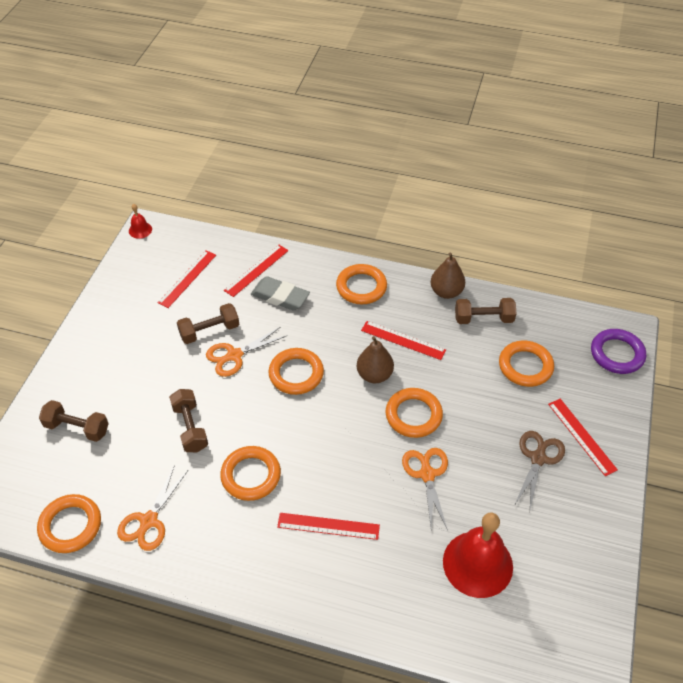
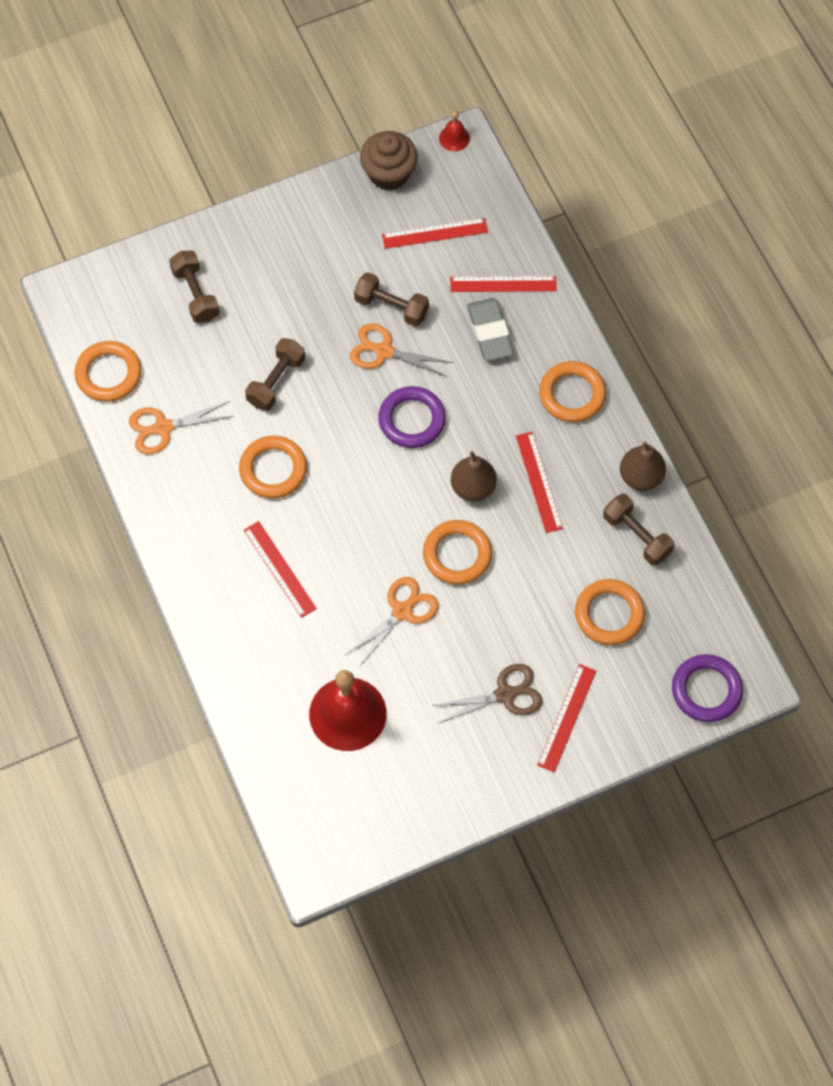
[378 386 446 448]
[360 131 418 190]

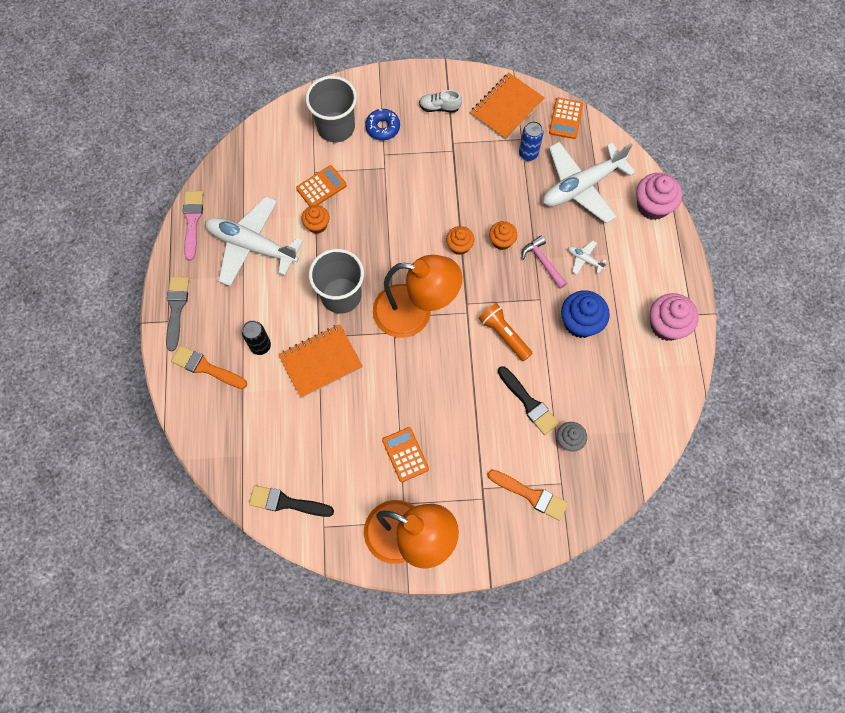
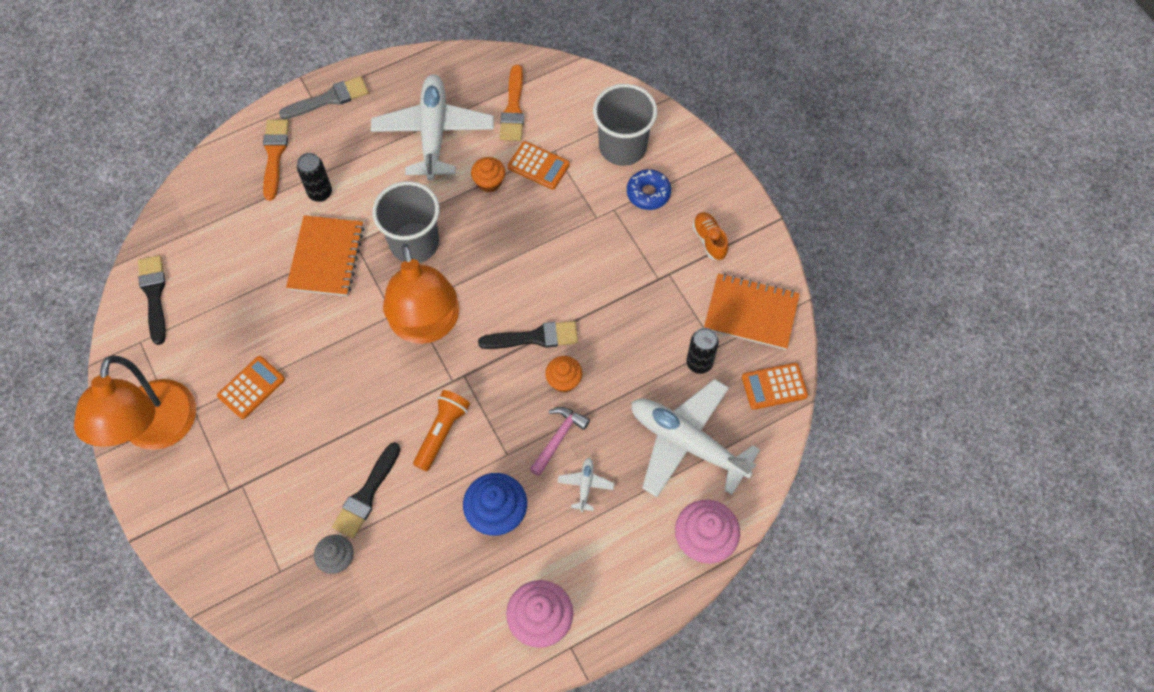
[183 191 203 261] (first image)
[286 215 364 296]
[692 212 729 260]
[478 321 578 349]
[500 65 524 141]
[686 328 719 374]

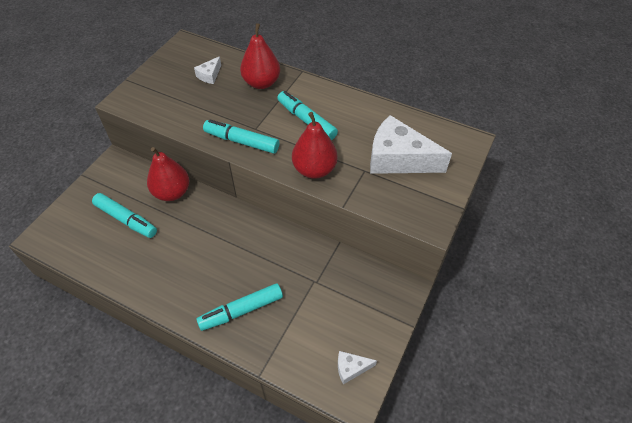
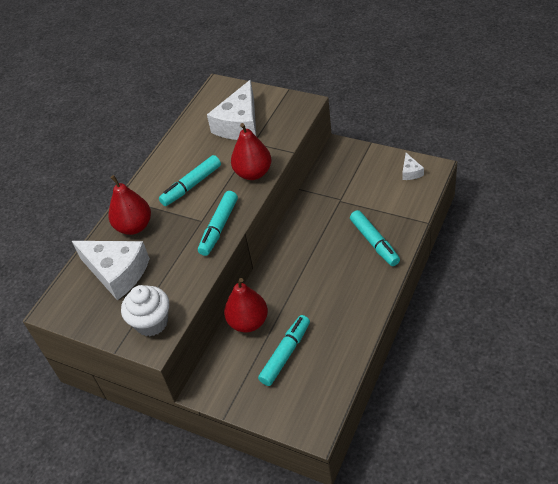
[72 241 150 300]
[121 285 169 336]

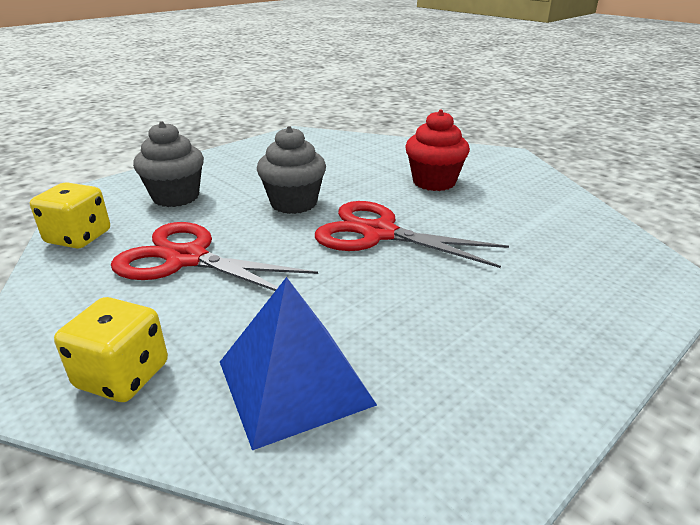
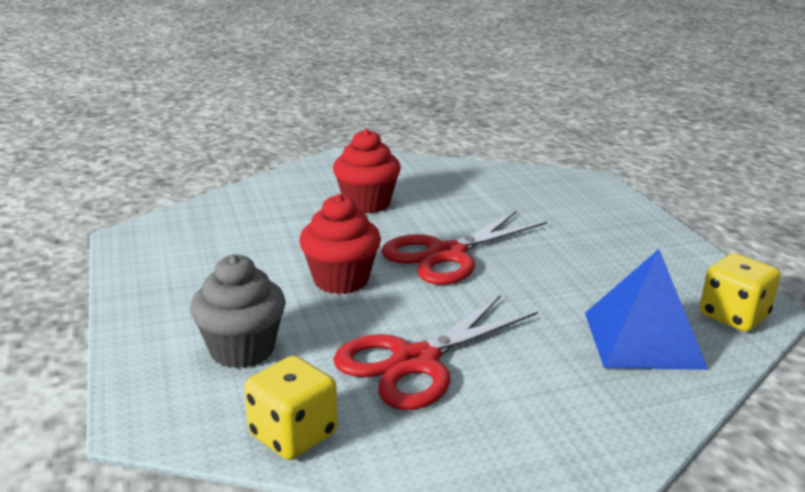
[700 253 781 332]
[299 194 381 294]

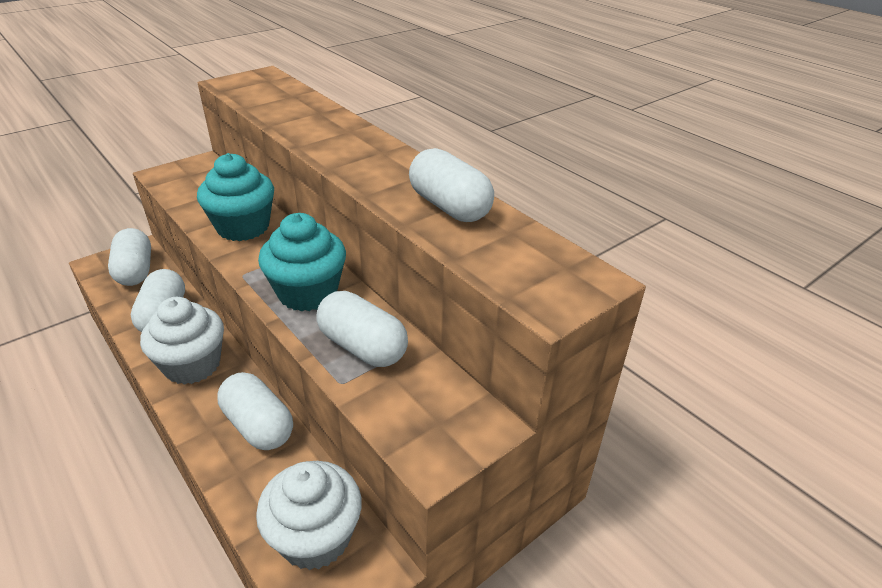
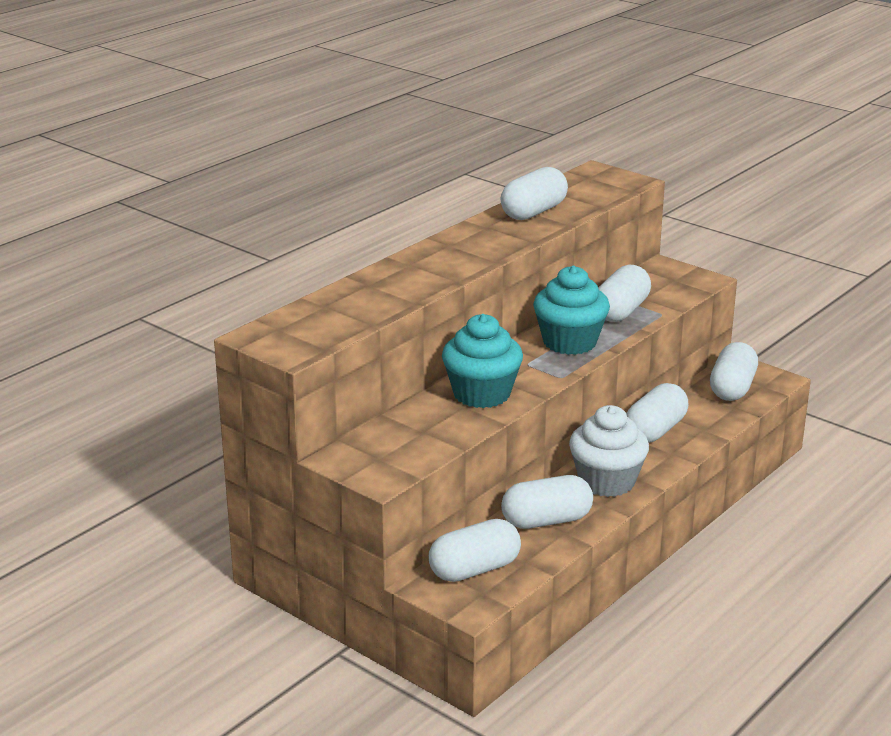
[710 342 758 401]

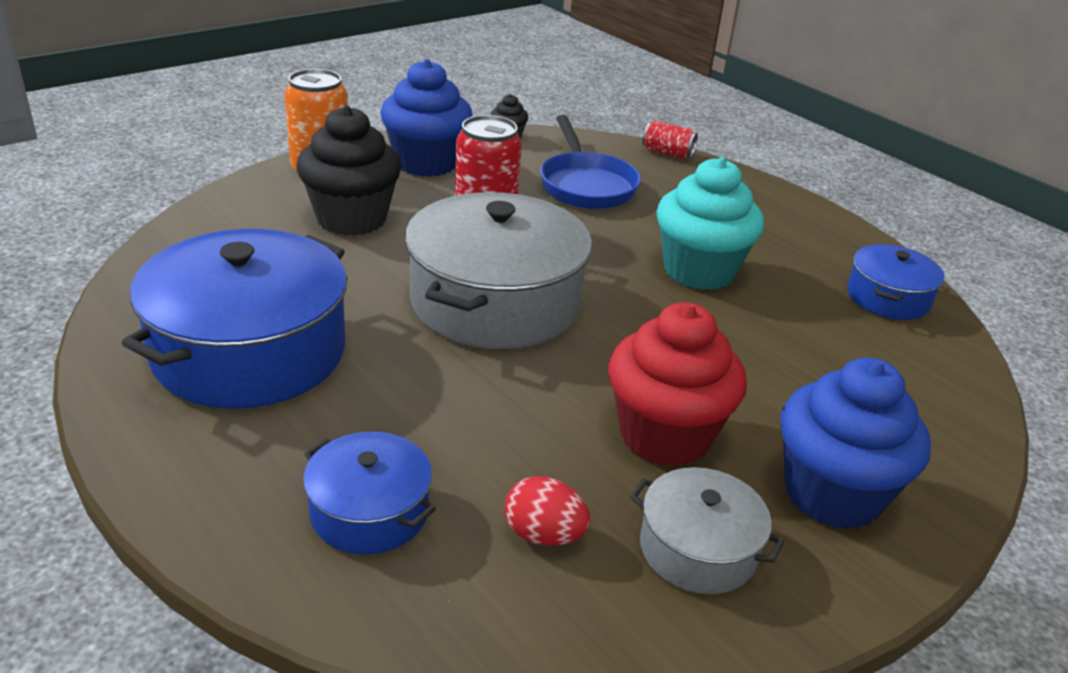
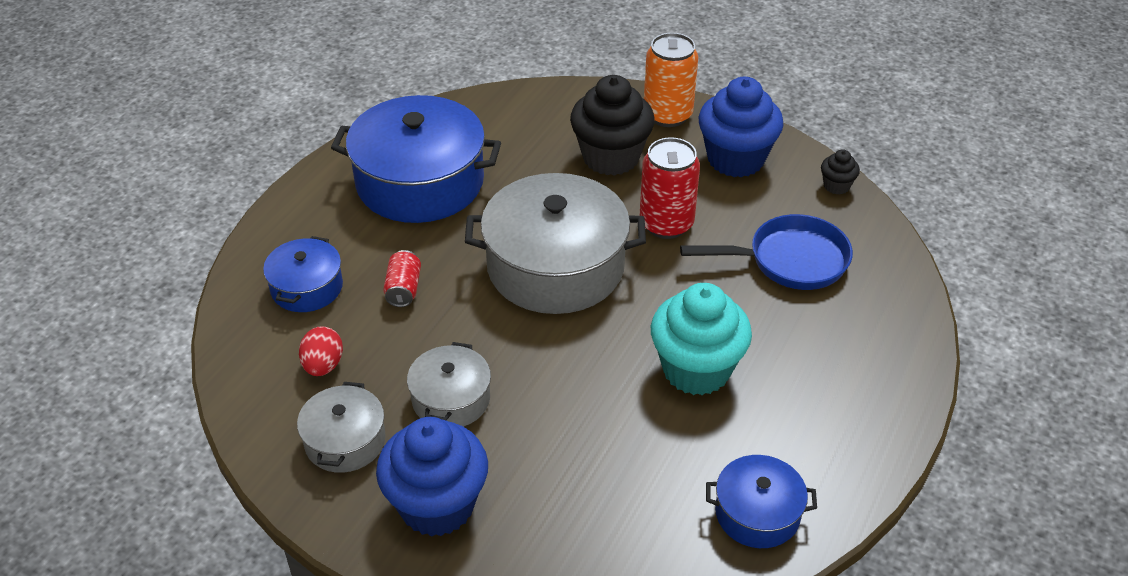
[680 214 853 290]
[407 342 491 427]
[383 250 421 307]

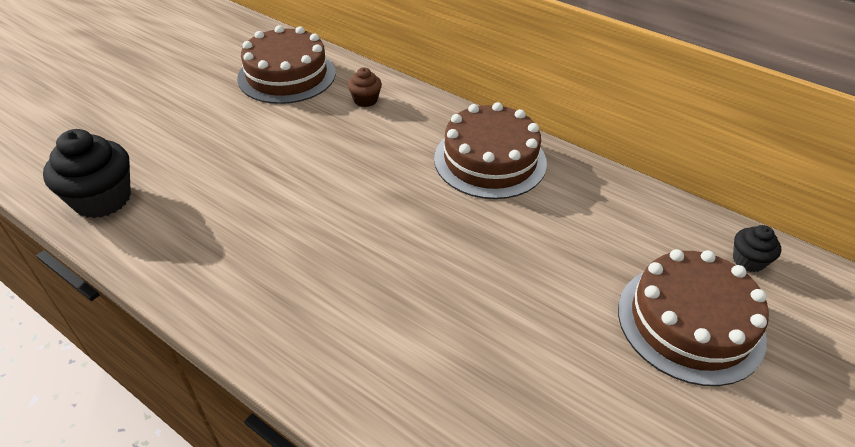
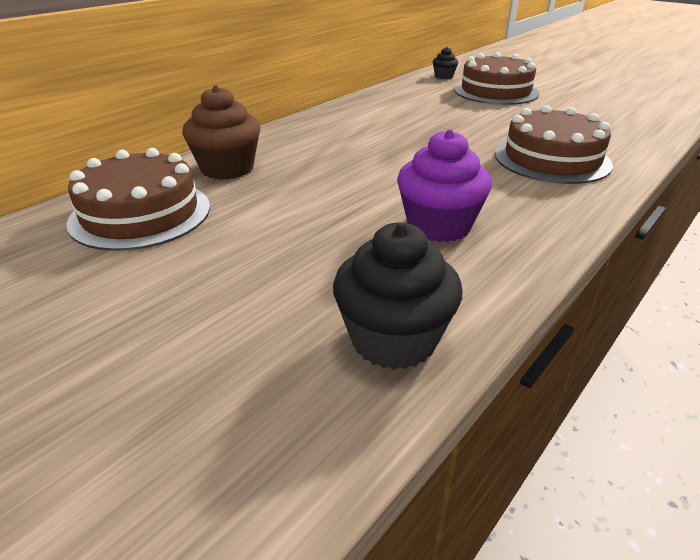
[182 85 260 180]
[495 105 613 184]
[397 129 492 242]

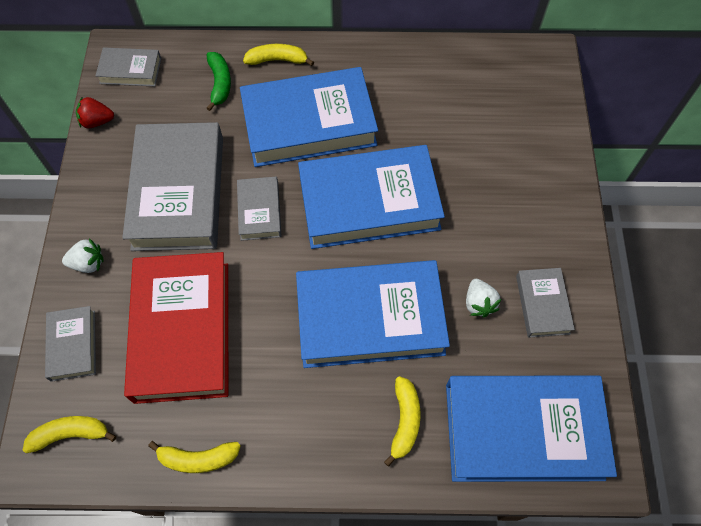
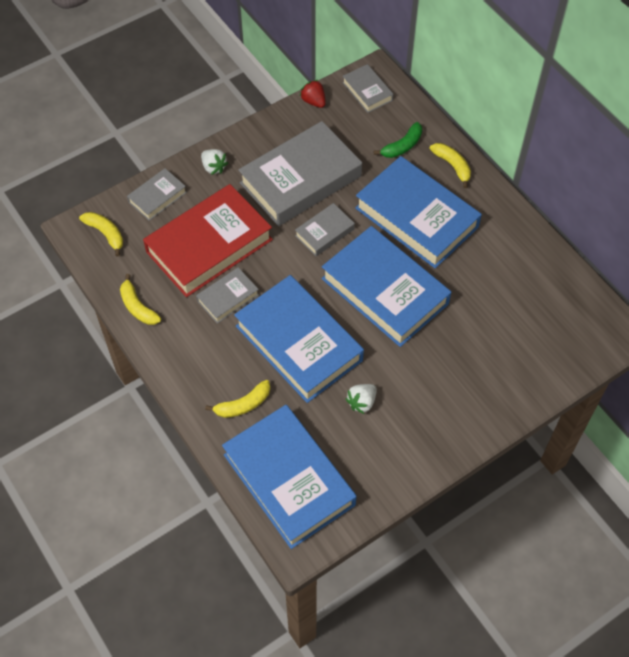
[196 267 259 324]

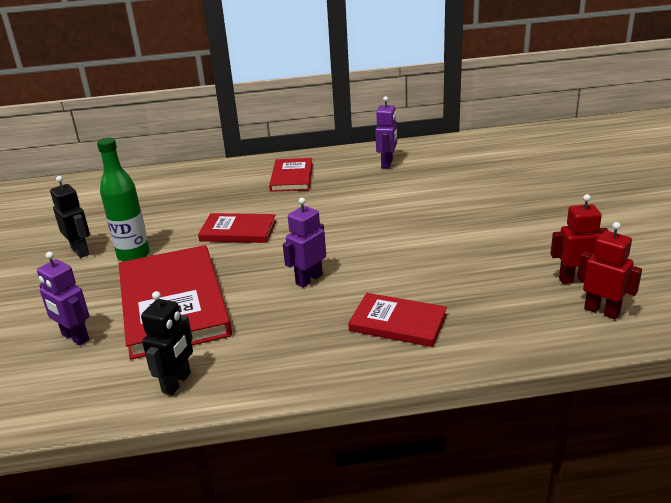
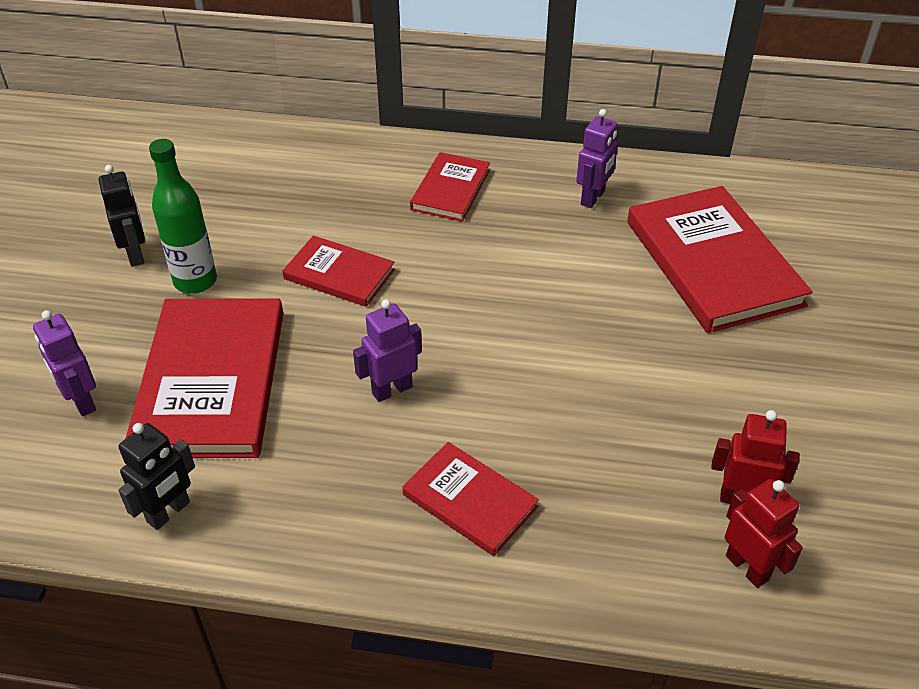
[627 186 813 333]

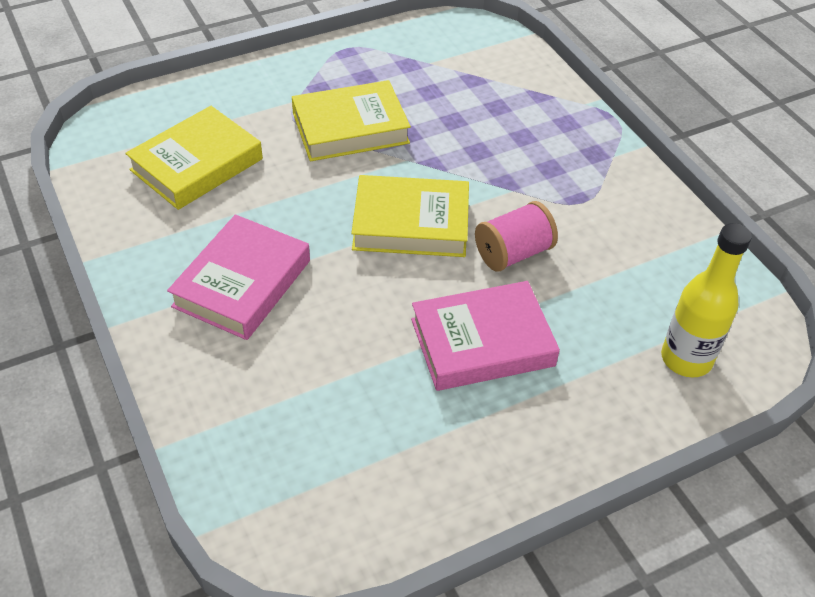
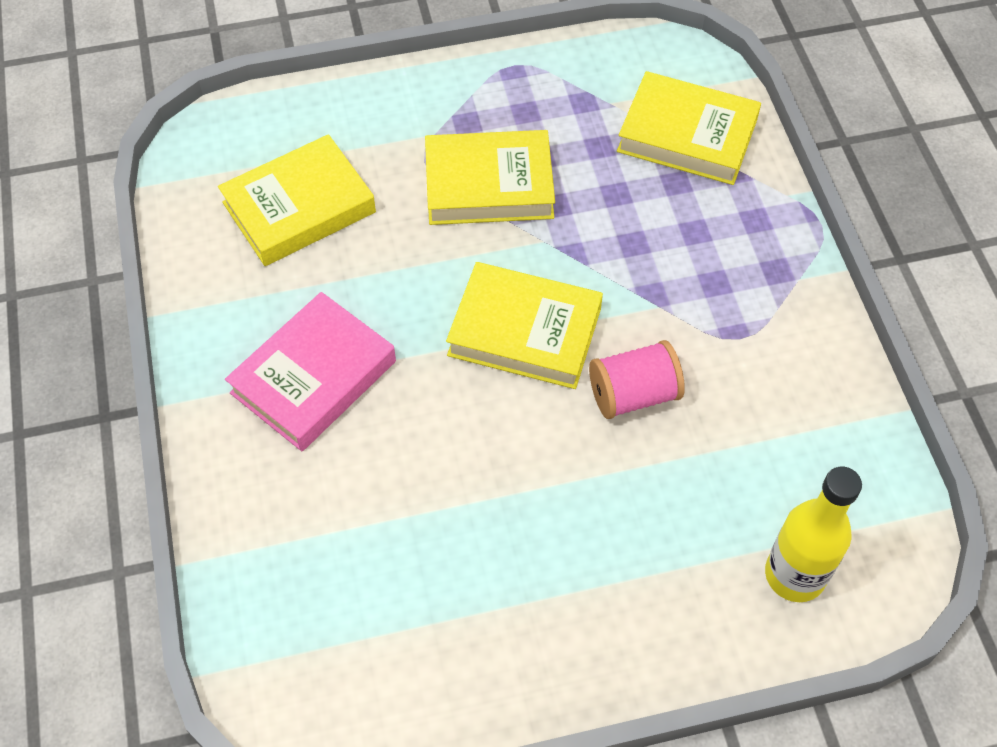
[411 281 560 391] (first image)
[617 71 761 185]

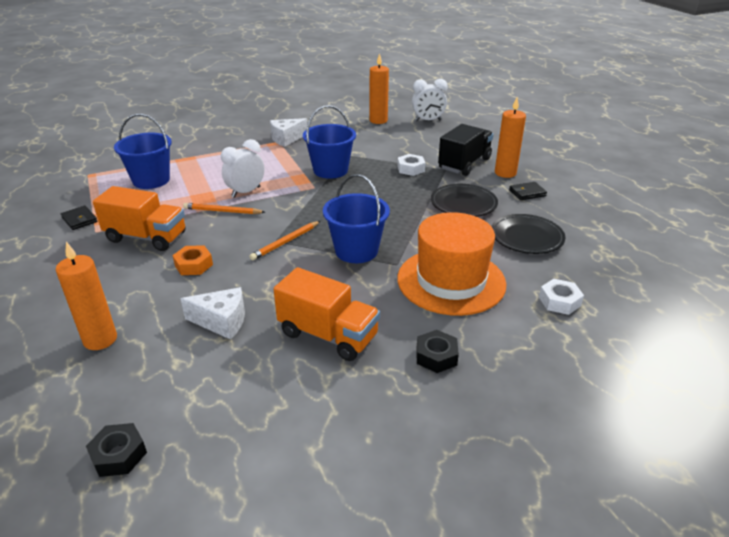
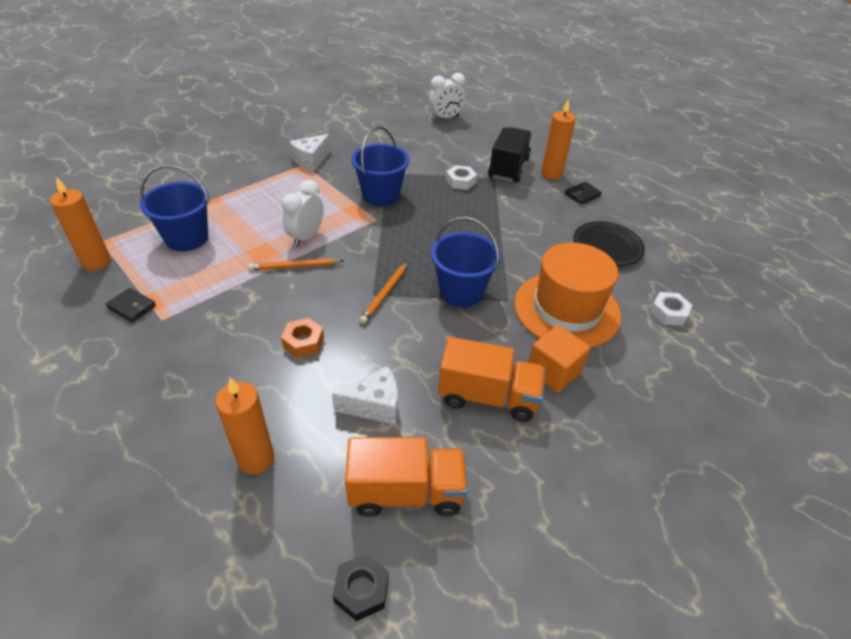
[345 437 468 517]
[50 177 111 271]
[417 330 459 373] (first image)
[431 184 498 217] (first image)
[528 325 591 393]

